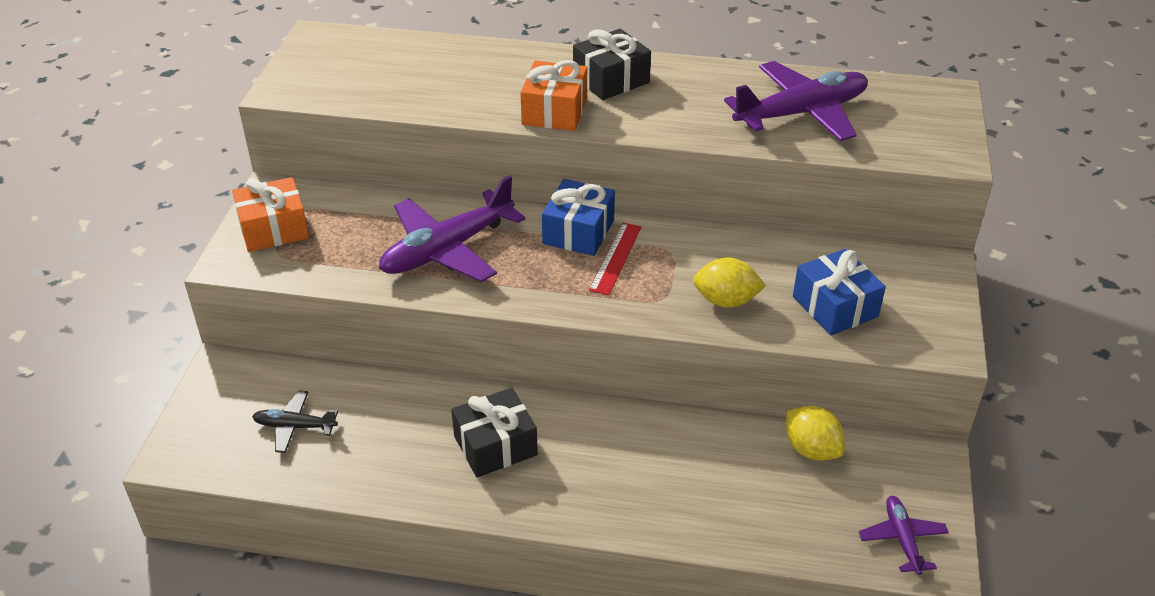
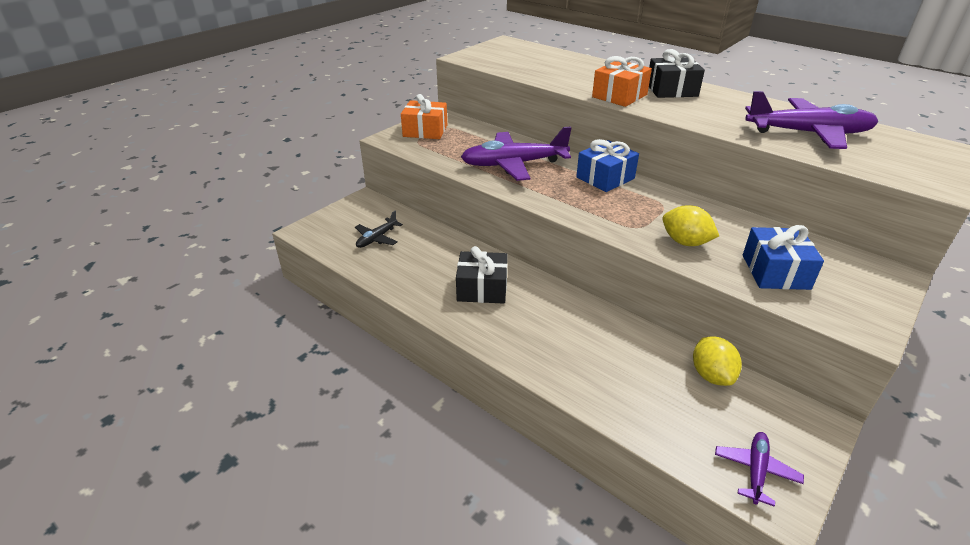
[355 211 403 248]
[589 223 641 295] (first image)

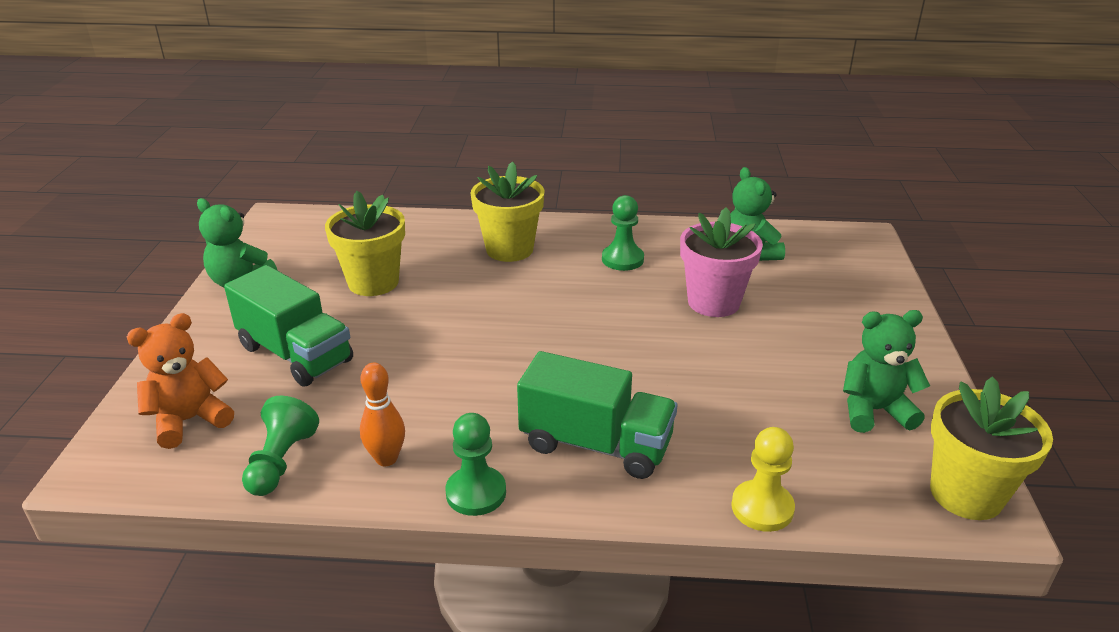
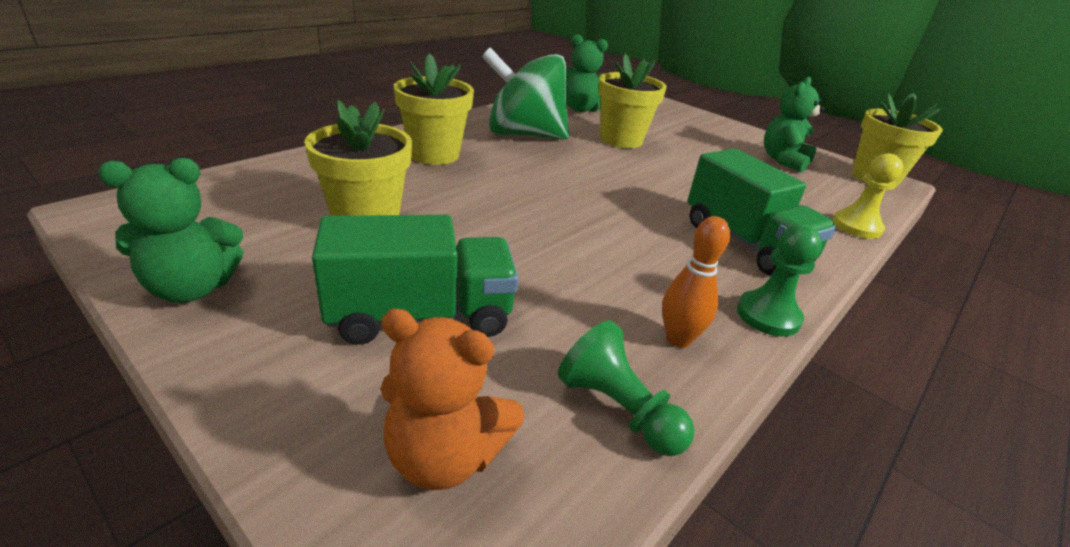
[381 308 524 490]
[687 148 837 276]
[482 47 569 140]
[598 53 667 148]

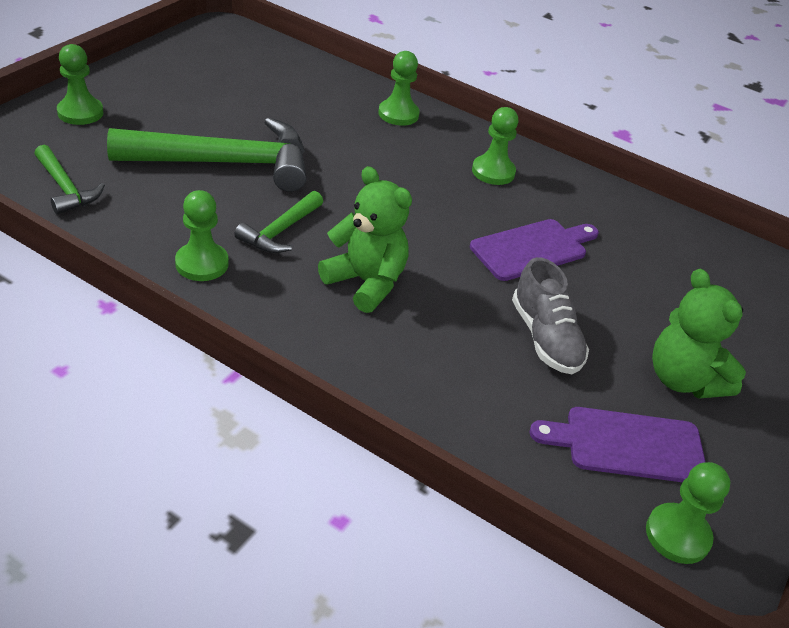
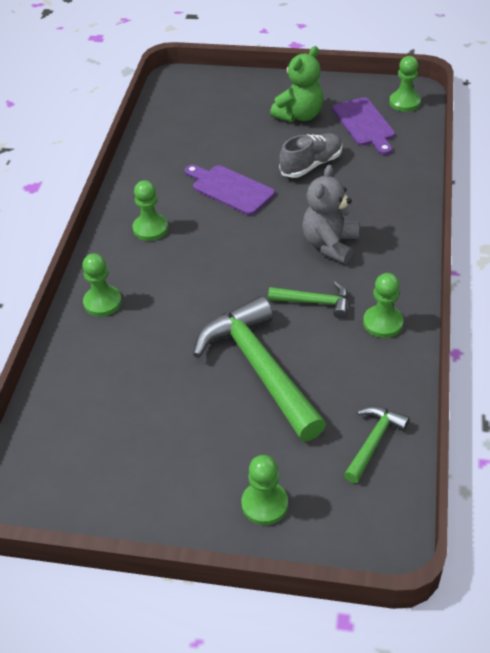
[302 165 359 264]

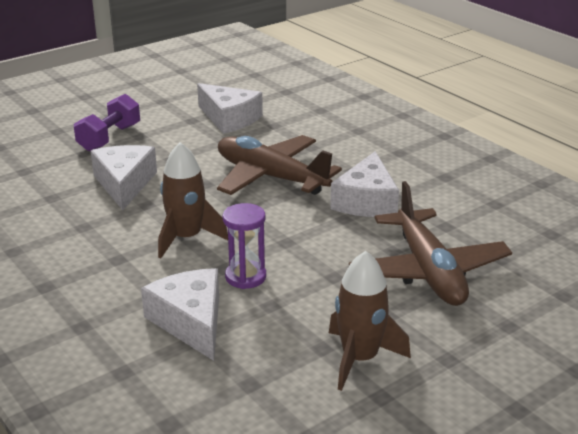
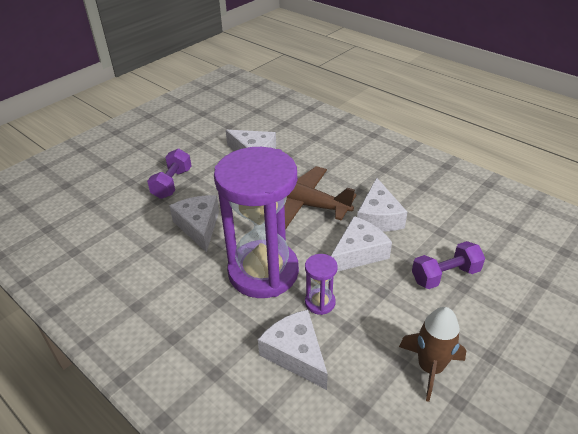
[214 147 299 298]
[412 241 485 289]
[331 216 392 272]

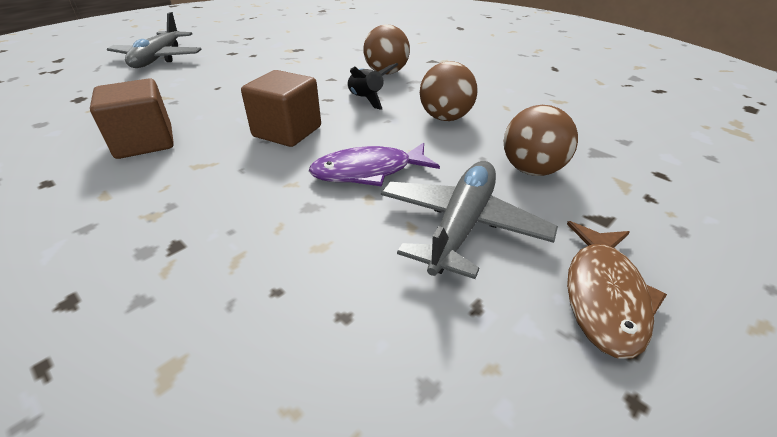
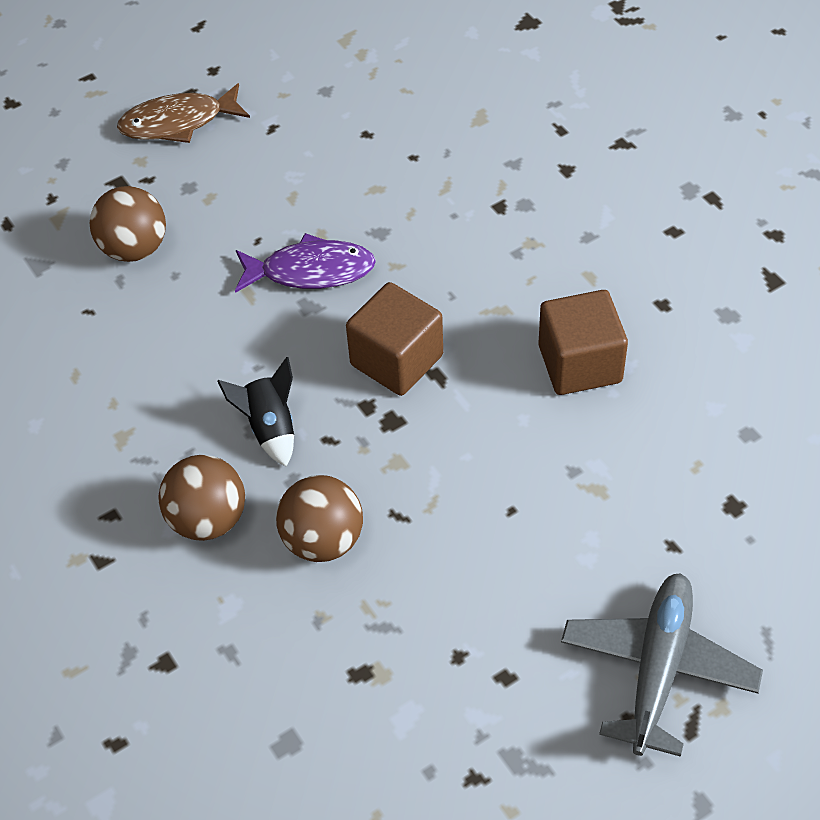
[381 161 558 279] (first image)
[276 475 363 562]
[117 83 250 143]

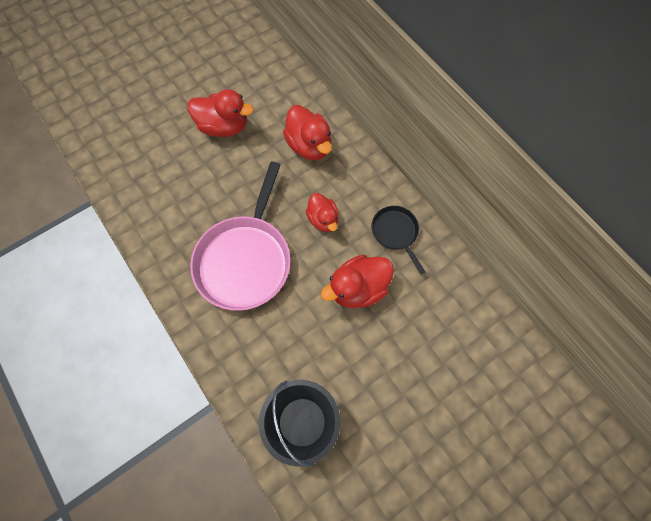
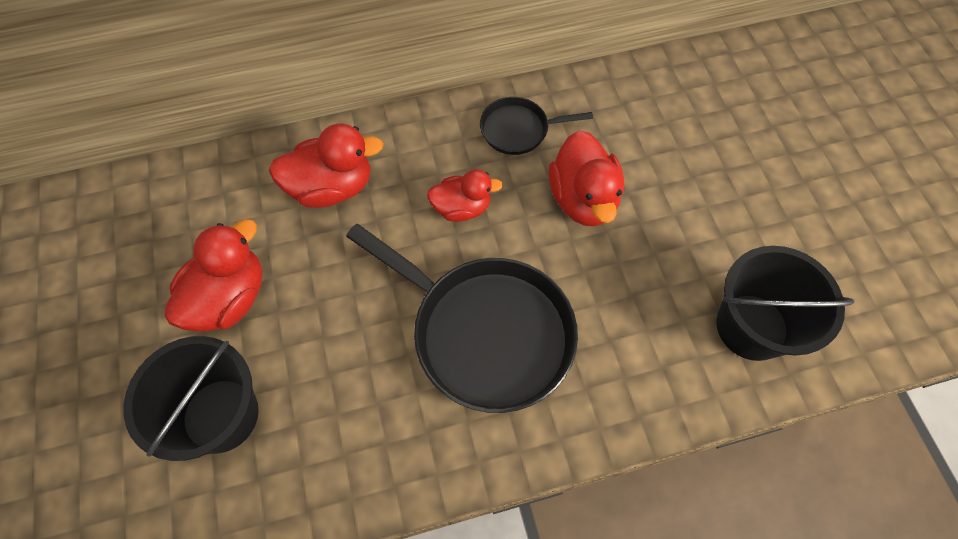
[346 224 578 413]
[124 336 259 461]

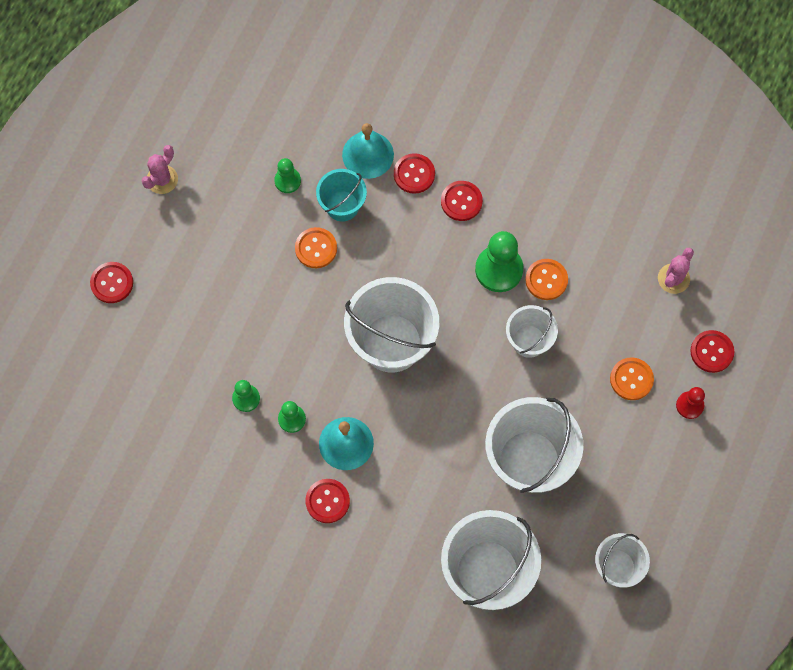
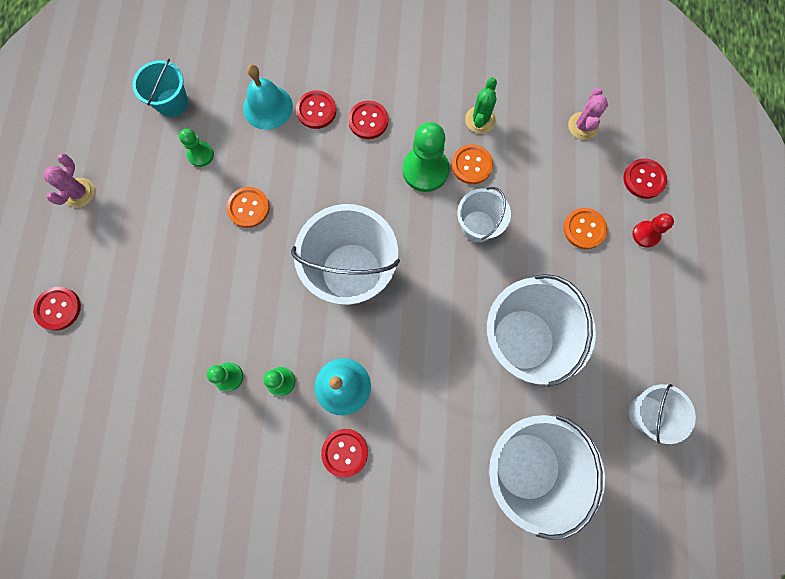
[132 59 188 117]
[465 77 497 134]

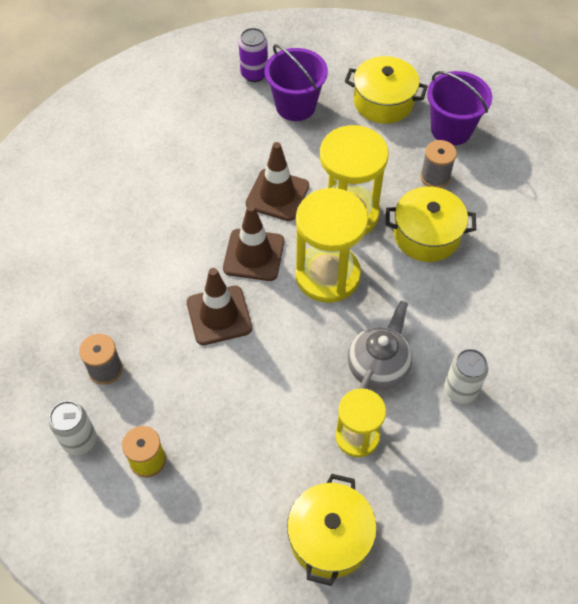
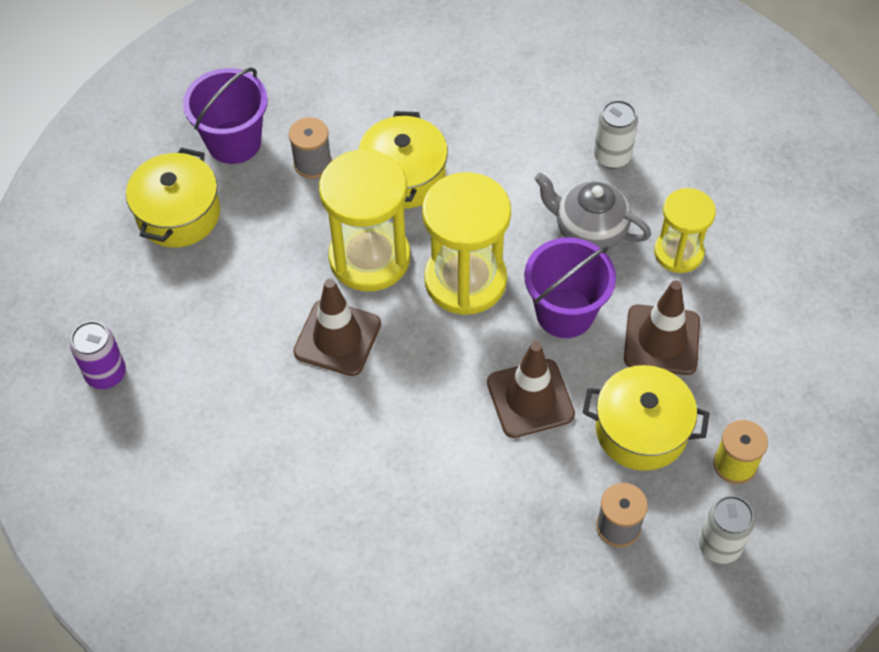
[624 281 700 375]
[524 237 616 338]
[583 365 710 471]

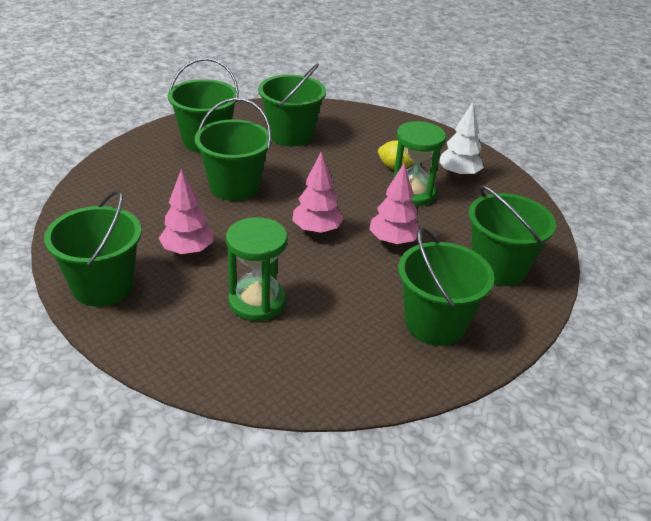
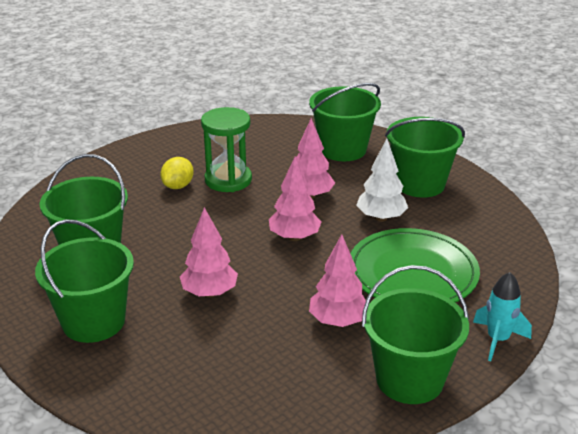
[180 207 238 298]
[350 228 480 302]
[356 139 408 222]
[473 272 532 361]

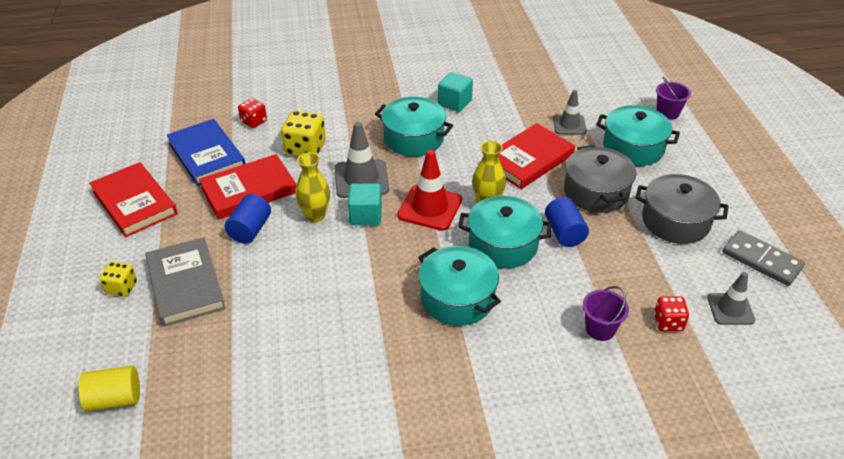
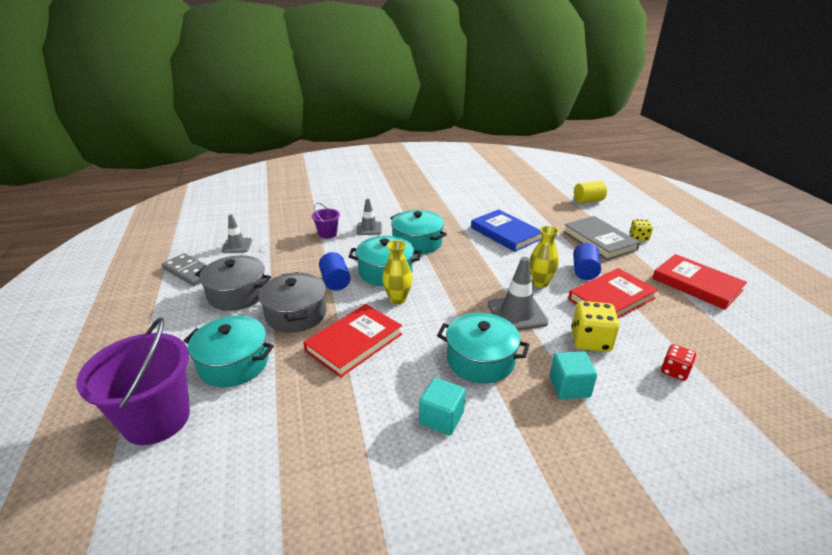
[471 209 541 252]
[550 351 597 399]
[397 150 462 231] (first image)
[357 198 382 235]
[654 296 689 331] (first image)
[76 317 190 445]

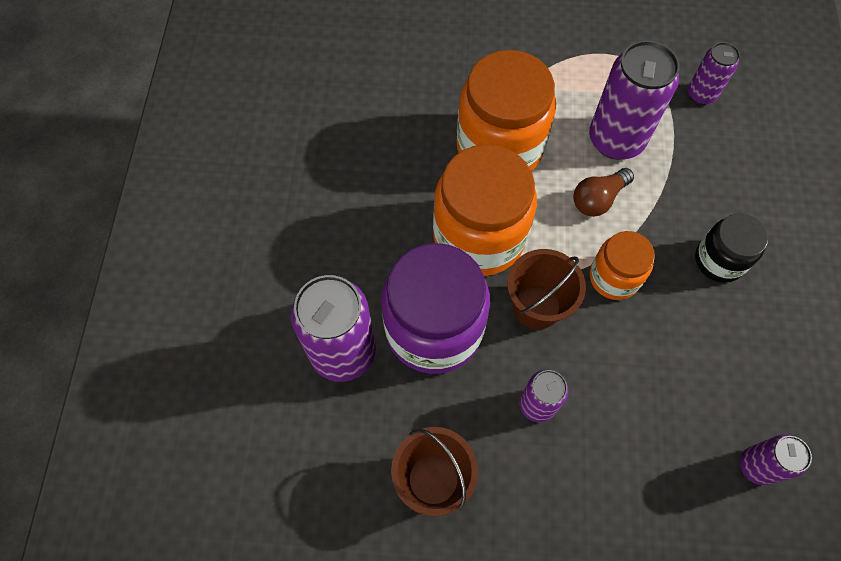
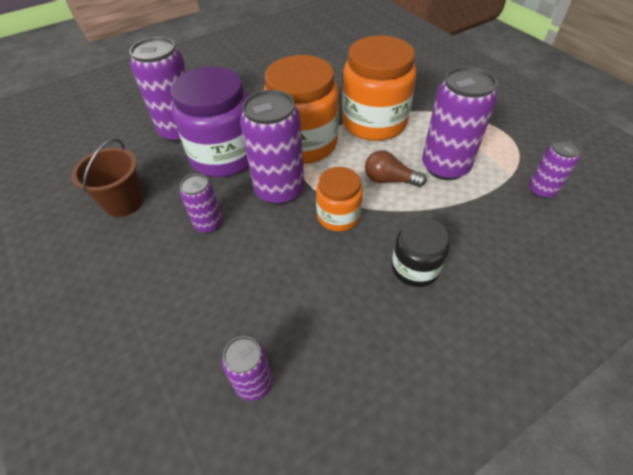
[240 90 305 205]

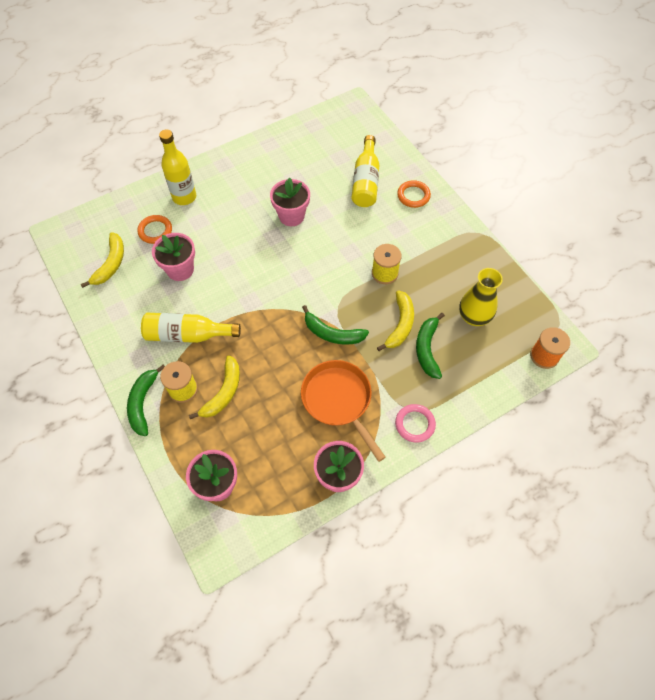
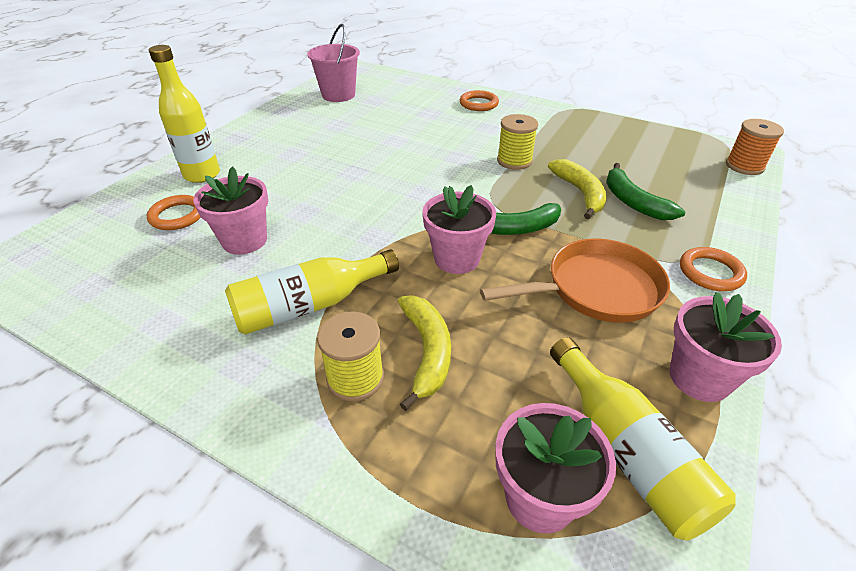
[81 232 124 288] (first image)
[127 365 165 436] (first image)
[422 185 496 274]
[480 239 670 323]
[550 337 736 541]
[680 247 747 291]
[459 268 503 326] (first image)
[307 24 360 102]

